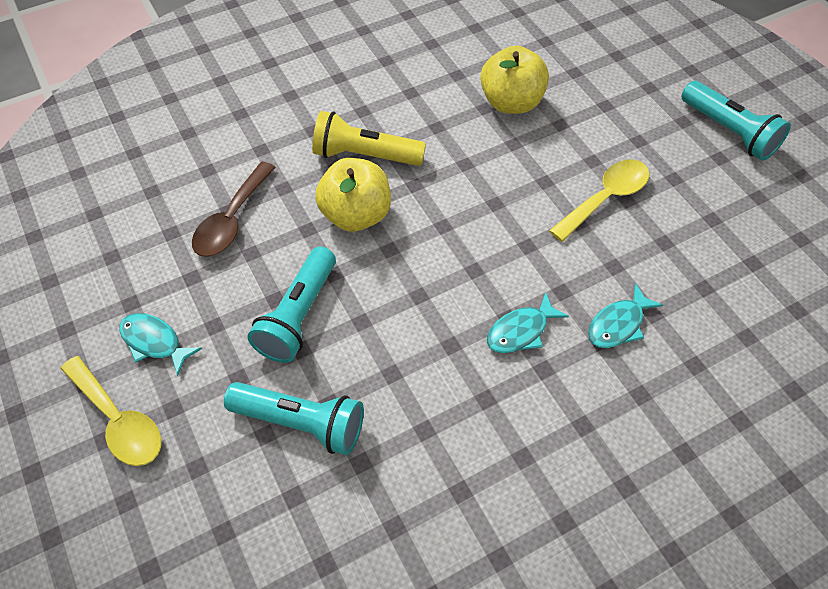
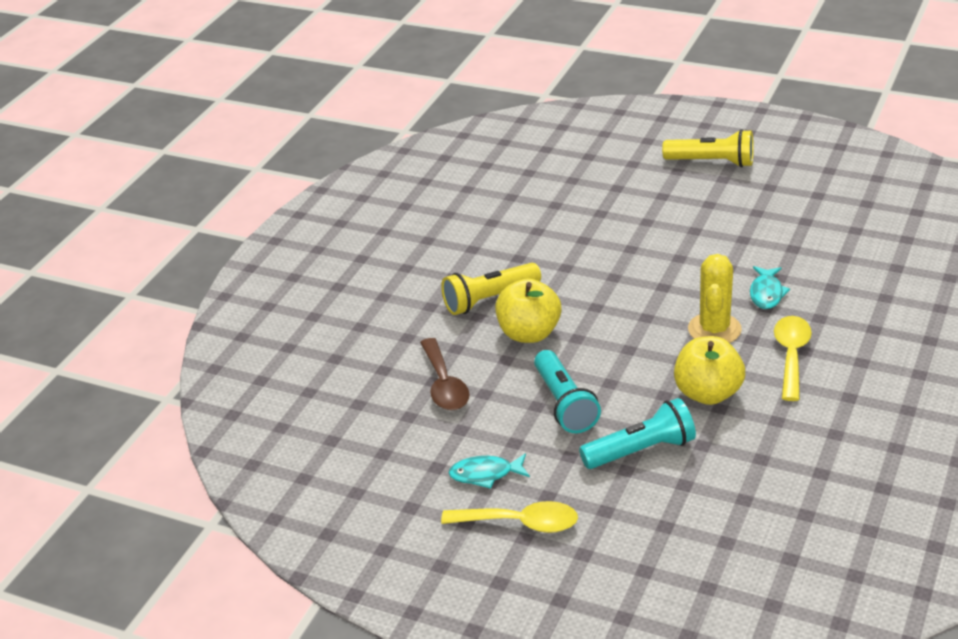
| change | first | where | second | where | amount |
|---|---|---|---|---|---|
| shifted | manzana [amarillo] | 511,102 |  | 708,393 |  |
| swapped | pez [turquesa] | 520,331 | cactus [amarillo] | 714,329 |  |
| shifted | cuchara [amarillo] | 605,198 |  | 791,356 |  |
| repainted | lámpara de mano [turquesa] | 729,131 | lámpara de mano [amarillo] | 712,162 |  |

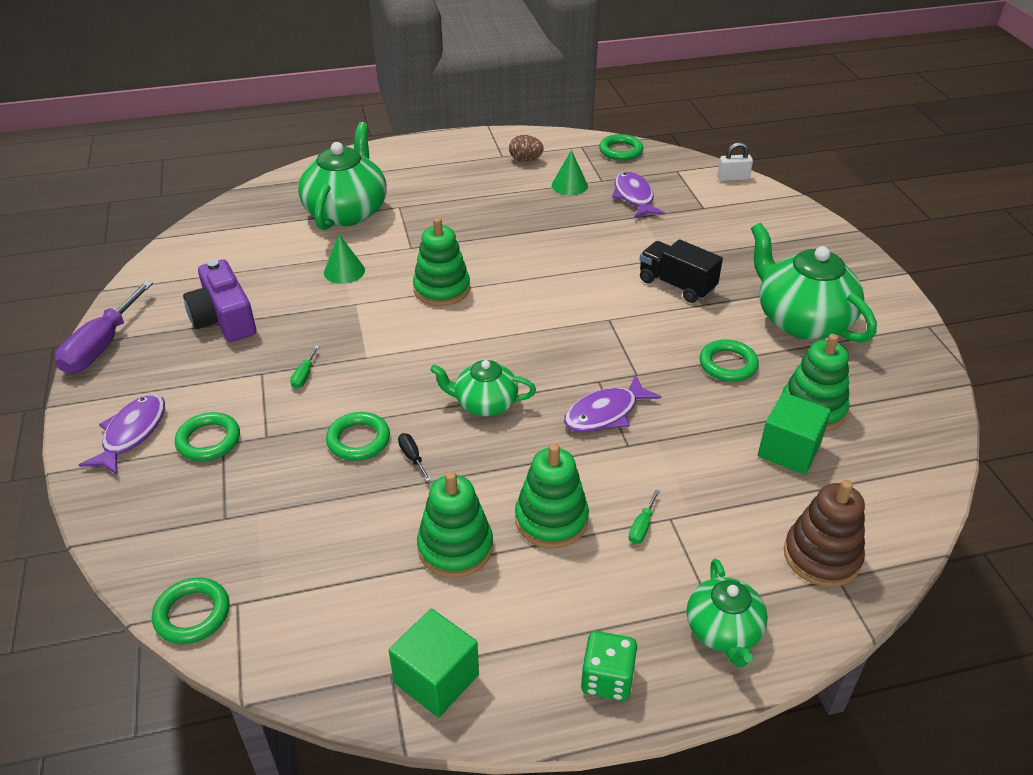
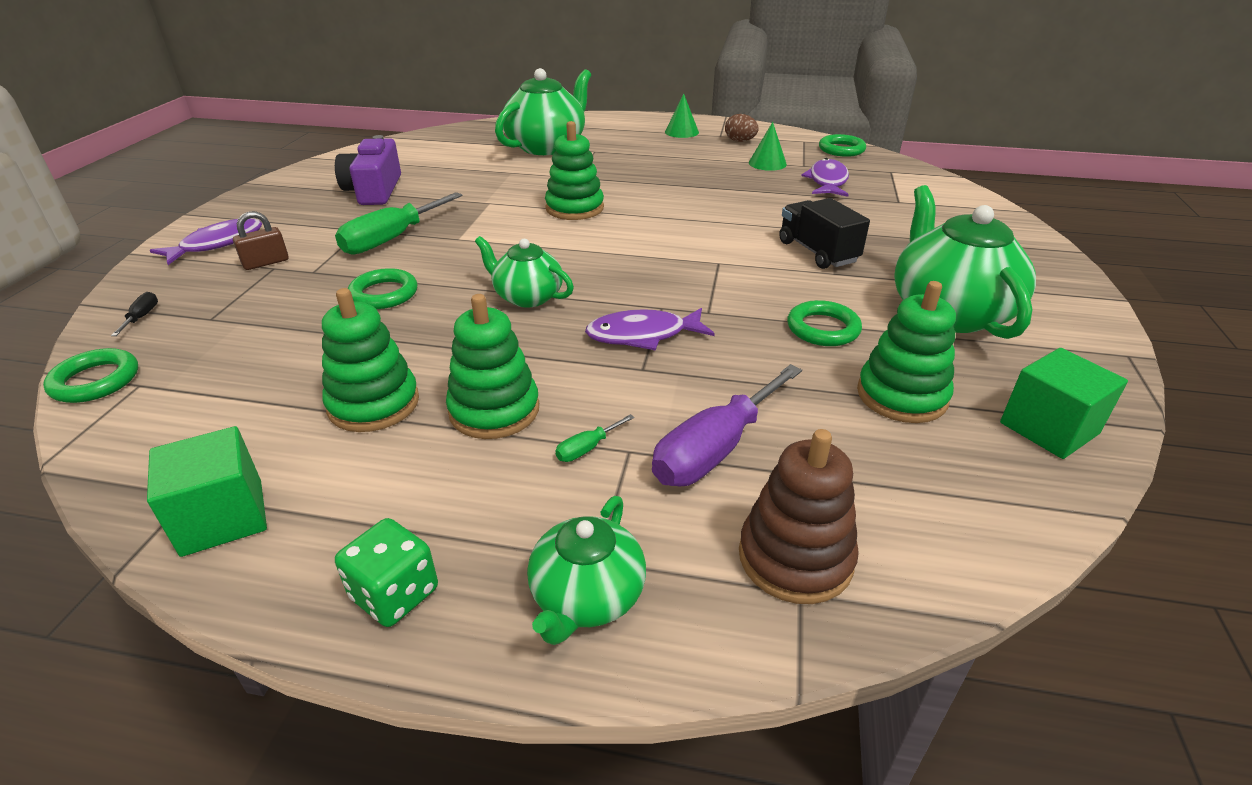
| change | first | where | second | where | amount |
|---|---|---|---|---|---|
| shifted | destornillador [morado] | 102,346 |  | 715,449 |  |
| swapped | anillo [verde] | 209,440 | candado [marrón] | 266,263 |  |
| scaled | destornillador [verde] | 304,376 |  | 392,239 | x2.38 |
| shifted | cono [verde] | 344,271 |  | 681,132 |  |
| shifted | destornillador [negro] | 412,457 |  | 142,317 |  |
| gone | candado [blanco] | 733,178 |  |  |  |
| shifted | cubo [verde] | 789,450 |  | 1049,428 |  |

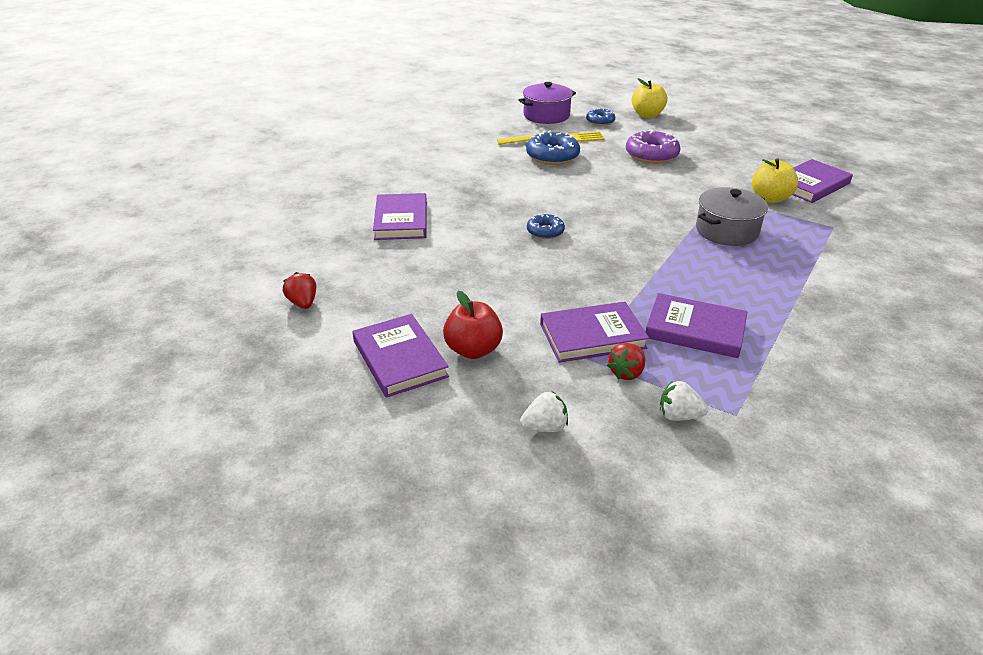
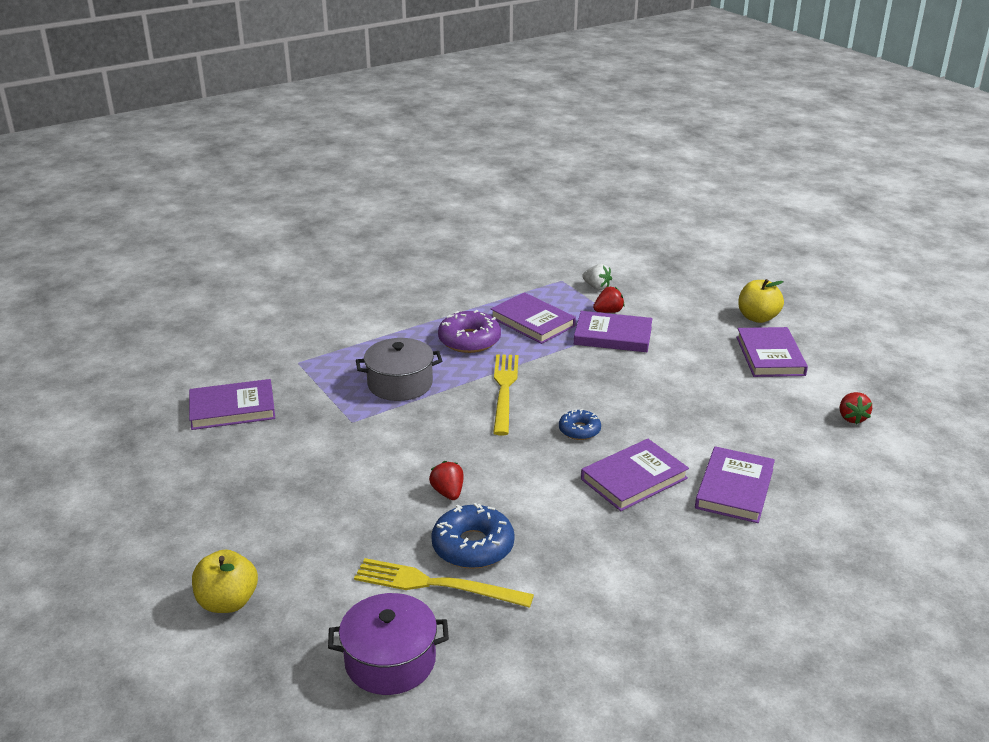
| change | first | where | second | where | amount |
|---|---|---|---|---|---|
| gone | manzana [rojo] | 473,350 |  |  |  |
| gone | fresa [blanco] | 545,427 |  |  |  |
| gone | rosquilla [azul] | 600,121 |  |  |  |
| shifted | rosquilla [morado] | 651,155 |  | 469,340 |  |
| shifted | manzana [amarillo] | 769,198 |  | 757,318 |  |
| new |  |  | fresa [rojo] | 448,493 |  |
| new |  |  | tenedor [amarillo] | 504,390 |  |
| new |  |  | libro [morado] | 634,479 |  |

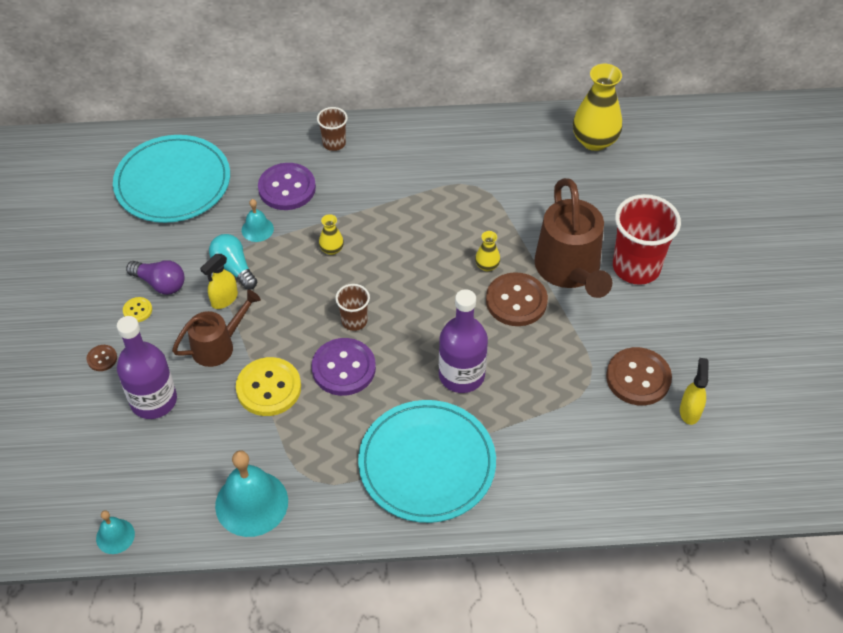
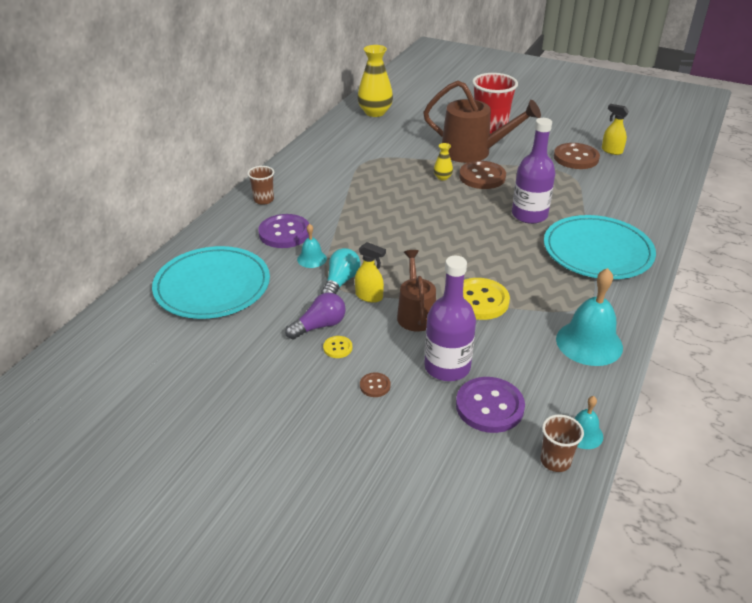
| change | first | where | second | where | amount |
|---|---|---|---|---|---|
| rotated | pulverizador [amarillo] | 224,299 |  | 369,296 | 45 degrees counterclockwise |
| rotated | bombilla [turquesa] | 234,268 |  | 340,282 | 120 degrees clockwise |
| shifted | botón [morado] | 343,368 |  | 489,406 |  |
| gone | florero [amarillo] | 332,249 |  |  |  |
| shifted | vaso [marrón] | 354,321 |  | 555,461 |  |

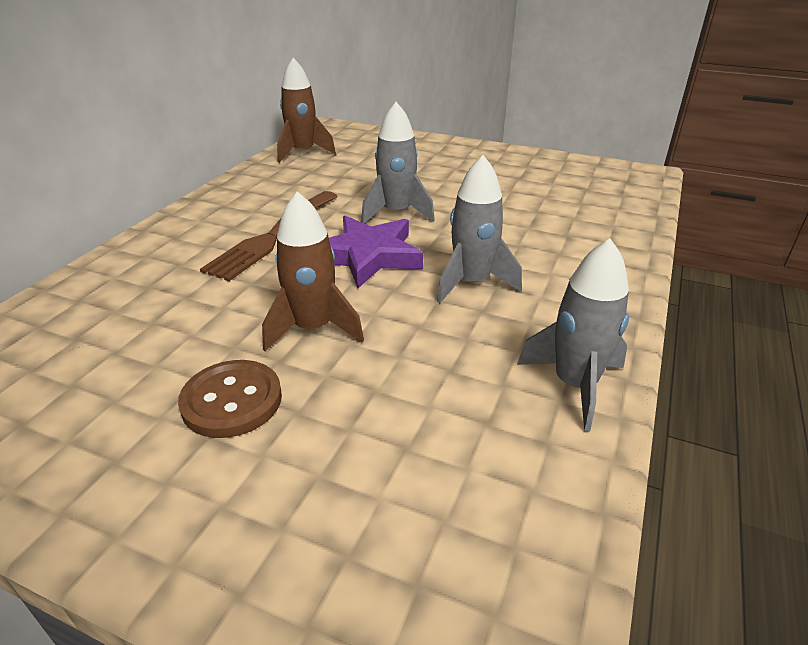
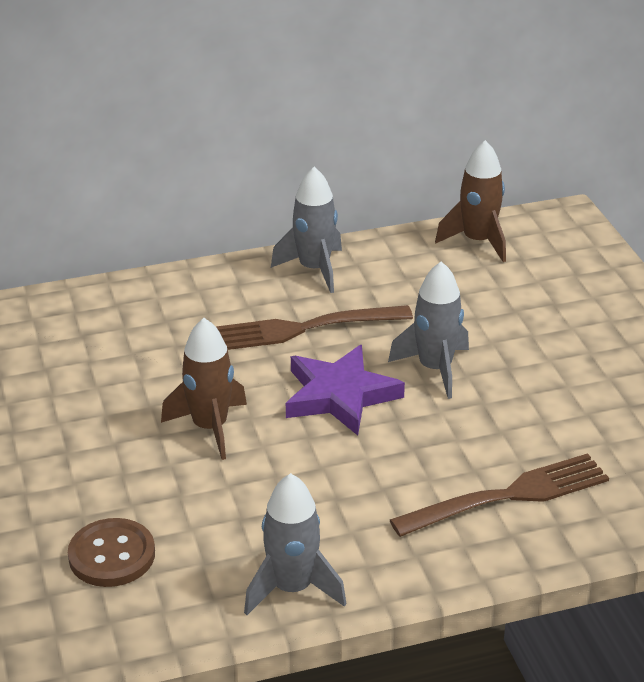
| change | first | where | second | where | amount |
|---|---|---|---|---|---|
| shifted | botón [marrón] | 232,401 |  | 112,555 |  |
| shifted | cohete [gris] | 472,283 |  | 314,269 |  |
| new |  |  | tenedor [marrón] | 507,497 |  |

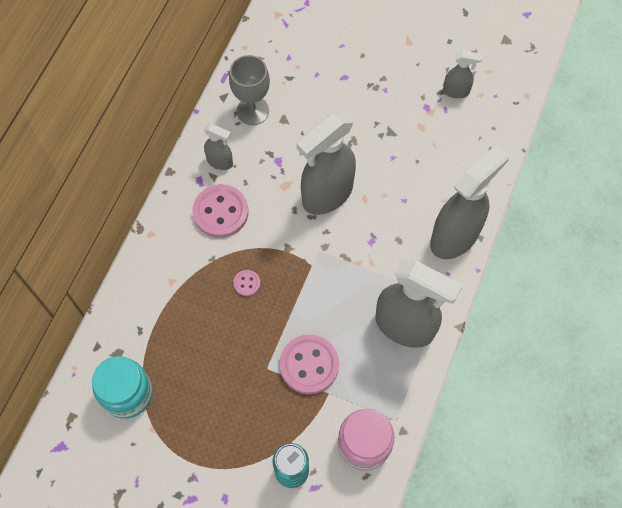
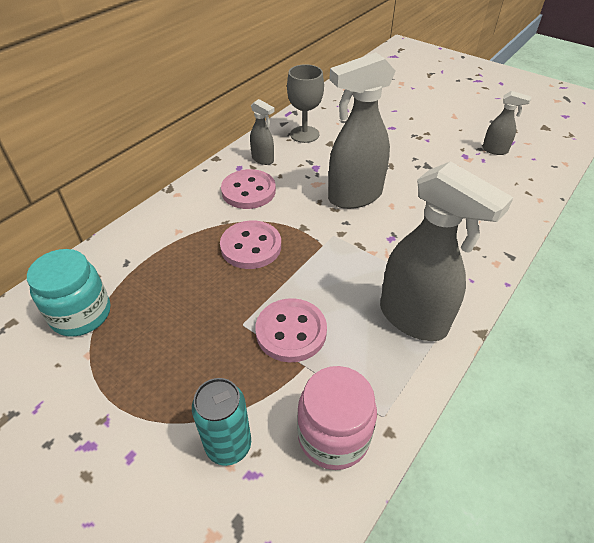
| change | first | where | second | where | amount |
|---|---|---|---|---|---|
| scaled | botón [rosa] | 247,283 |  | 251,246 | x2.13 |
| gone | pulverizador [gris] | 455,236 |  |  |  |

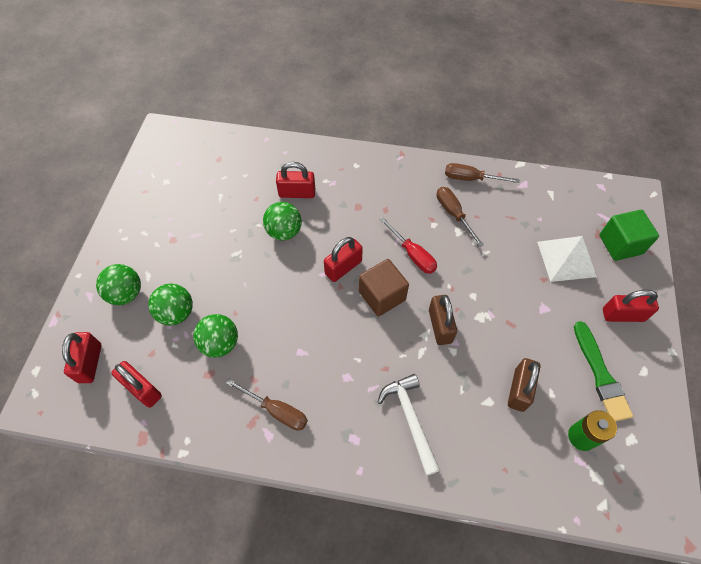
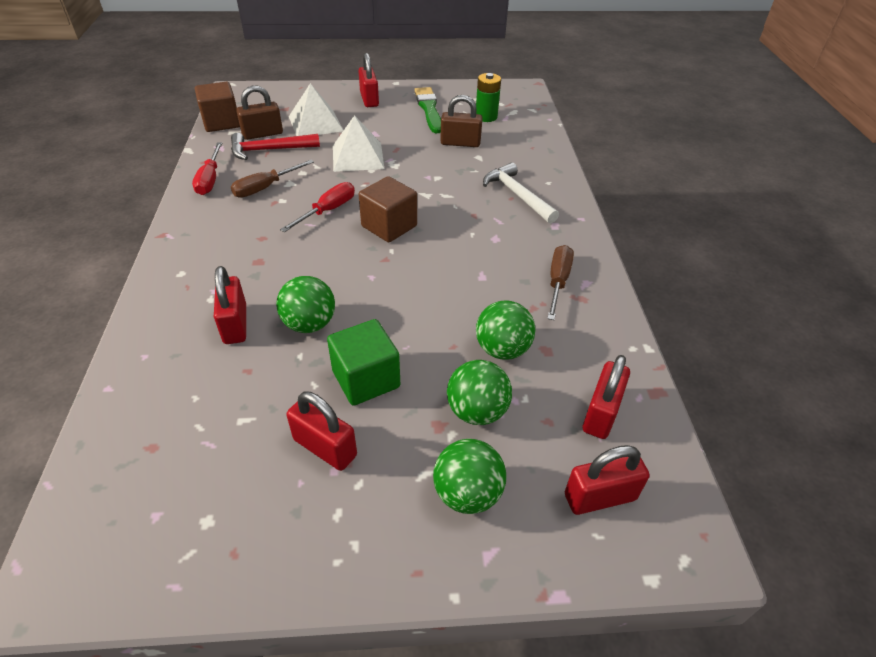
| change | first | where | second | where | amount |
|---|---|---|---|---|---|
| shifted | candado [rojo] | 343,267 |  | 325,447 |  |
| rotated | martillo [blanco] | 410,419 |  | 517,195 | 90 degrees clockwise |
| shifted | candado [marrón] | 440,326 |  | 262,134 |  |
| repainted | destornillador [marrón] | 471,179 | destornillador [rojo] | 210,179 |  |
| rotated | pincel [verde] | 600,374 |  | 429,109 | 75 degrees counterclockwise |
| shifted | cubo [verde] | 620,244 |  | 366,379 |  |
| new |  |  | cubo [marrón] | 221,122 |  |
| new |  |  | martillo [rojo] | 269,150 |  |
| new |  |  | pirámide [blanco] | 357,157 |  |

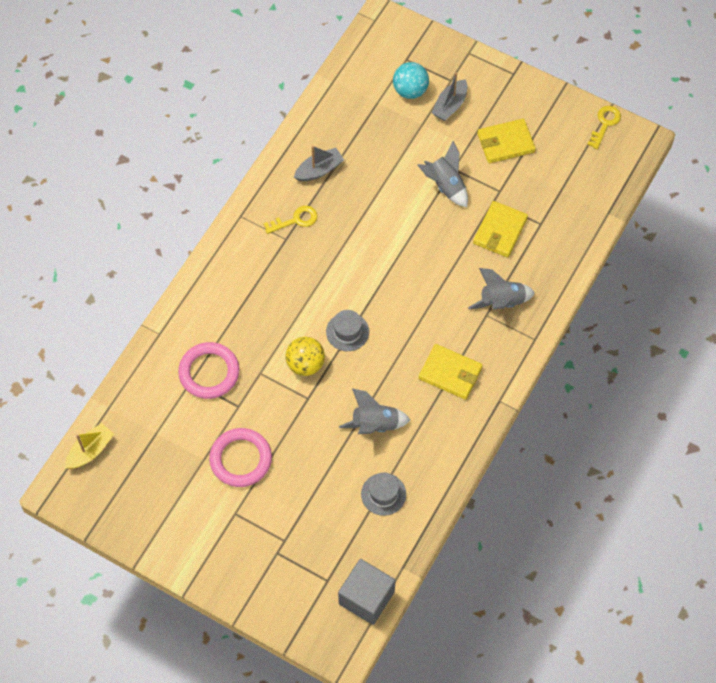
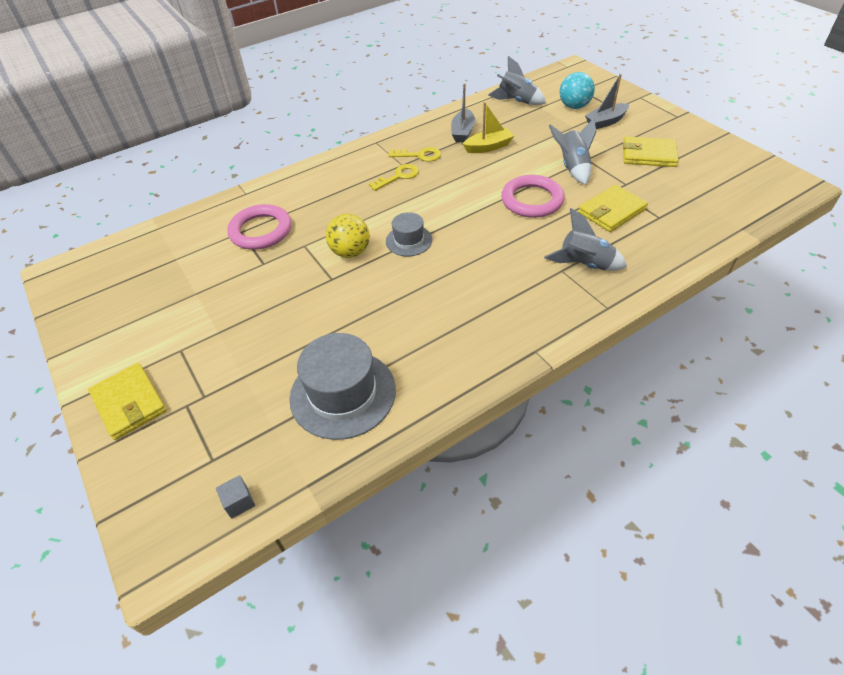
| change | first | where | second | where | amount |
|---|---|---|---|---|---|
| shifted | barco [amarillo] | 90,450 |  | 488,147 |  |
| shifted | anillo [rosa] | 241,459 |  | 532,200 |  |
| rotated | barco [gris] | 319,170 |  | 463,132 | 105 degrees clockwise |
| scaled | cubo [gris] | 366,597 |  | 239,502 | x0.43 |
| shifted | cohete [gris] | 375,424 |  | 516,101 |  |
| scaled | sombrero [gris] | 383,494 |  | 343,393 | x1.82 |
| shifted | cartera [amarillo] | 450,373 |  | 129,403 |  |
| shifted | llave [amarillo] | 605,124 |  | 398,176 |  |

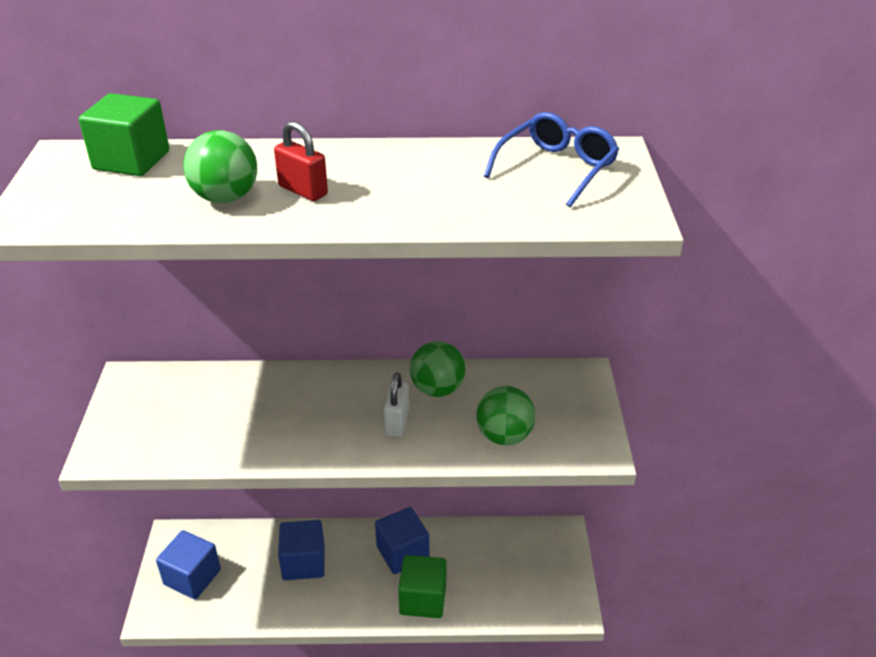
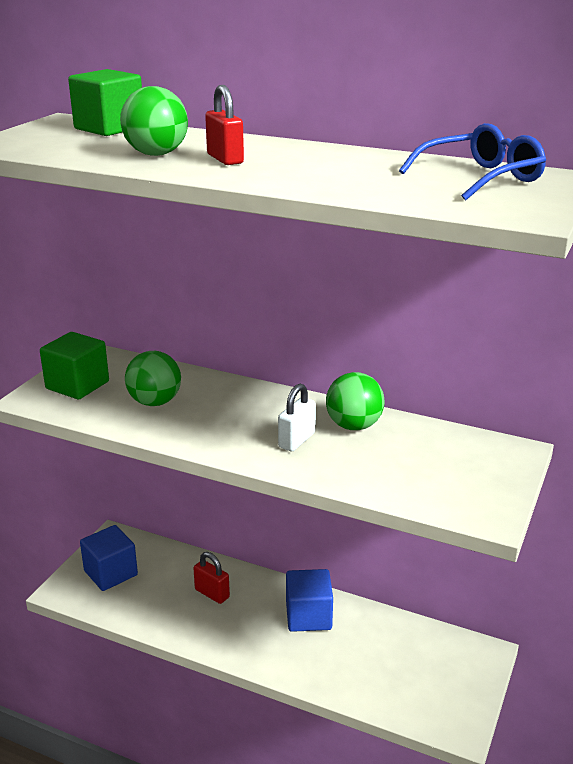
| change | first | where | second | where | amount |
|---|---|---|---|---|---|
| swapped | cubo [azul] | 303,562 | candado [rojo] | 212,593 |  |
| shifted | cubo [verde] | 423,599 |  | 77,385 |  |
| shifted | pelota [verde] | 504,436 |  | 155,402 |  |

